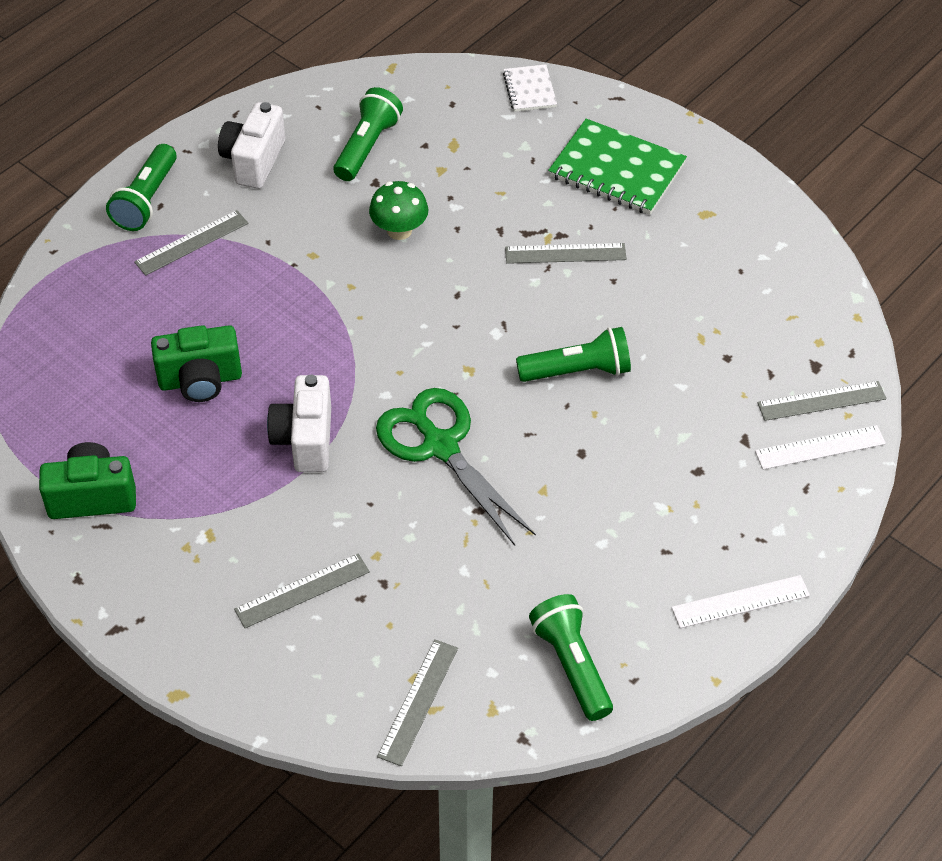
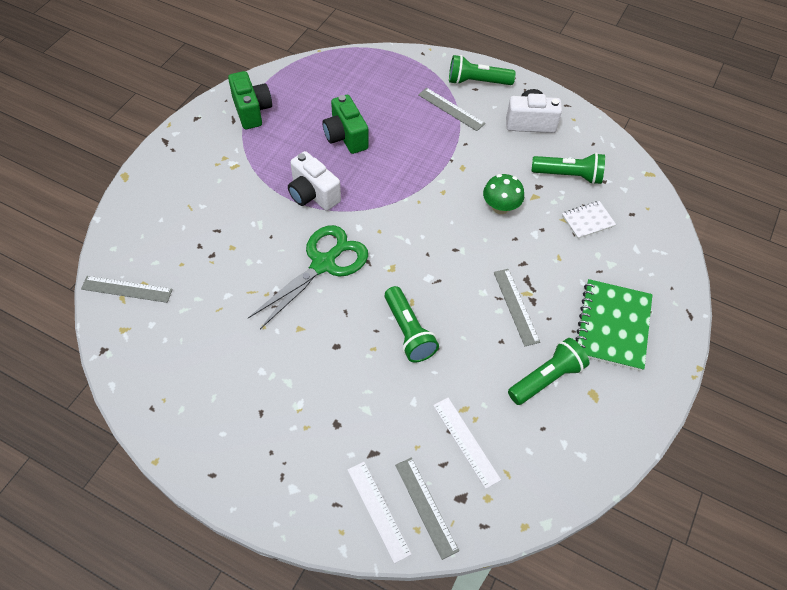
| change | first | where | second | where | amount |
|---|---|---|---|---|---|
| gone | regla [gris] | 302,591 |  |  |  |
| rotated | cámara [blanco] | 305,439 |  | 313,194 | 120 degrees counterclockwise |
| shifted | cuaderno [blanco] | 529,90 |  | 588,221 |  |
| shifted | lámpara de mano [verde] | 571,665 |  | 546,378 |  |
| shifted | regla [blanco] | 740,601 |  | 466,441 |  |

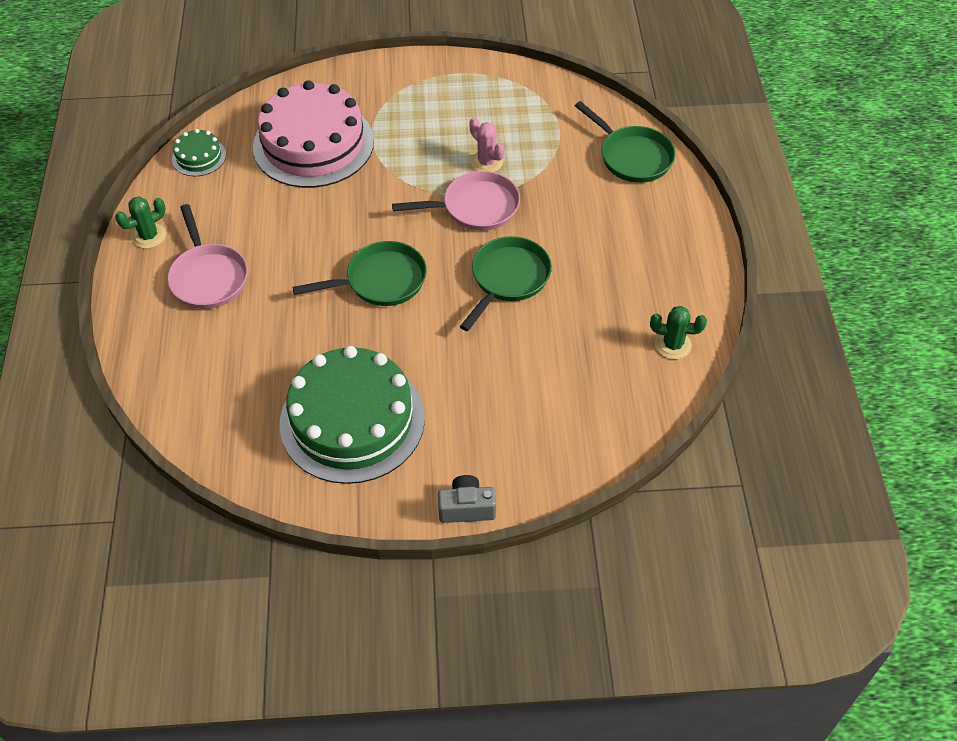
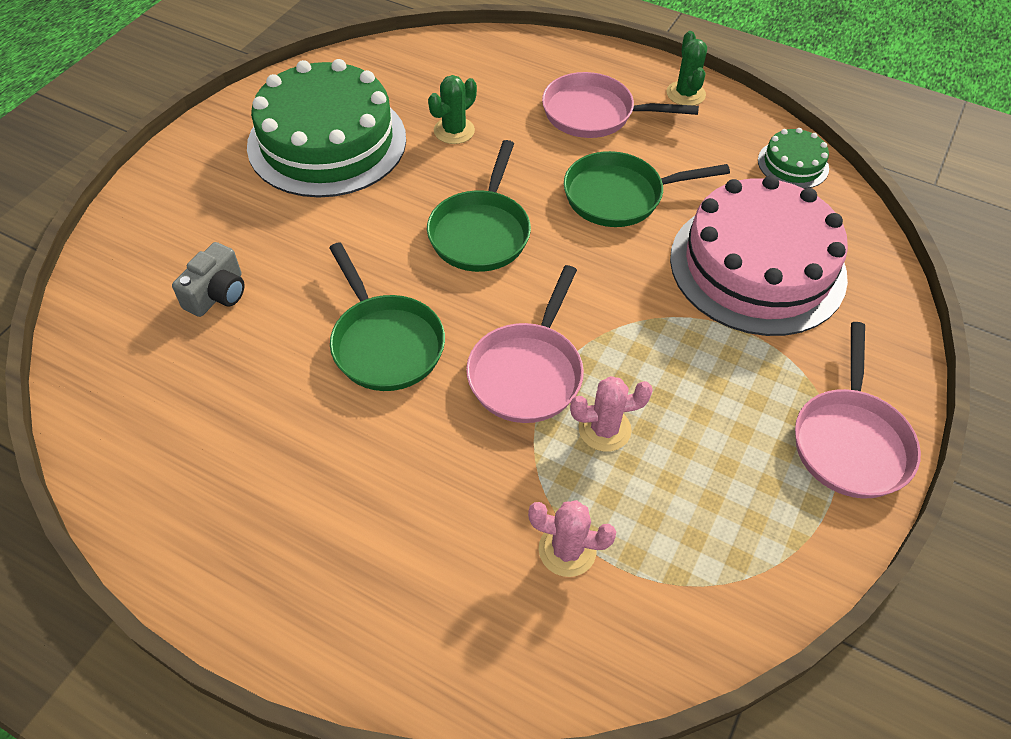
| change | first | where | second | where | amount |
|---|---|---|---|---|---|
| shifted | cámara [gris] | 467,508 |  | 217,294 |  |
| shifted | sartén [verde] | 632,157 |  | 619,196 |  |
| shifted | cactus [verde] | 673,345 |  | 454,131 |  |
| new |  |  | cactus [rosa] | 567,550 |  |
| new |  |  | sartén [rosa] | 850,441 |  |

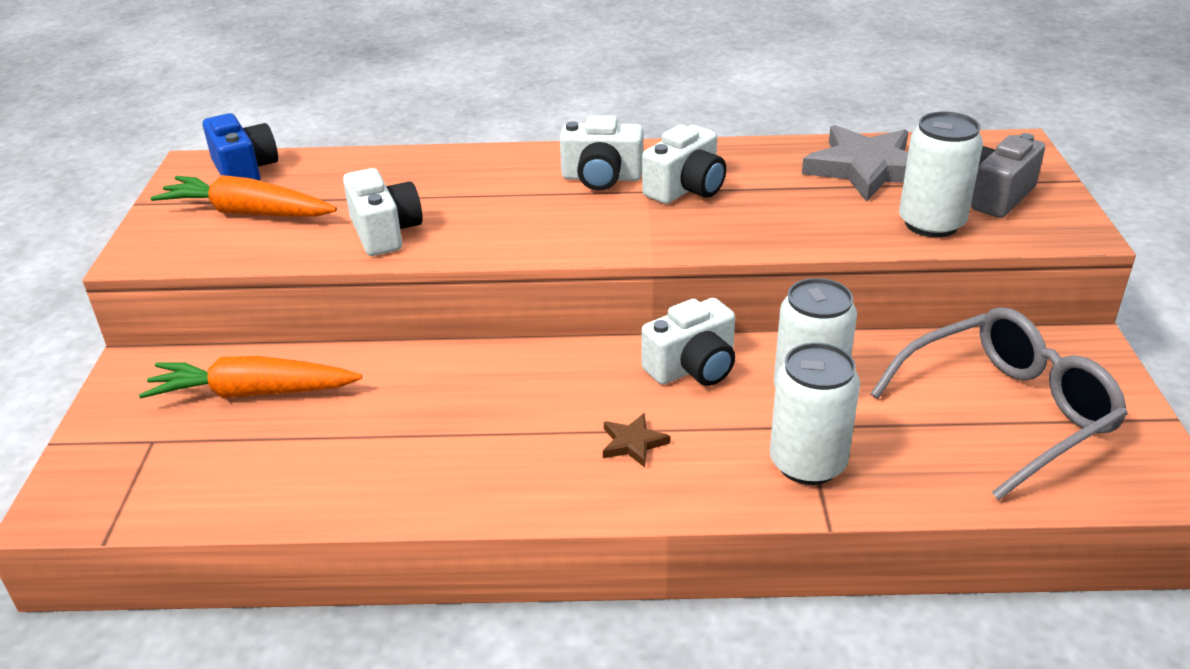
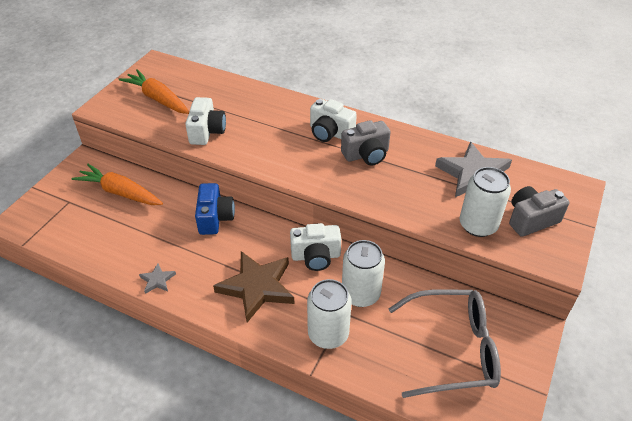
| change | first | where | second | where | amount |
|---|---|---|---|---|---|
| shifted | cámara [azul] | 245,170 |  | 215,218 |  |
| scaled | estrella [marrón] | 633,443 |  | 257,287 | x2.23 |
| repainted | cámara [blanco] | 686,189 | cámara [gris] | 366,155 |  |
| new |  |  | estrella [gris] | 157,280 |  |

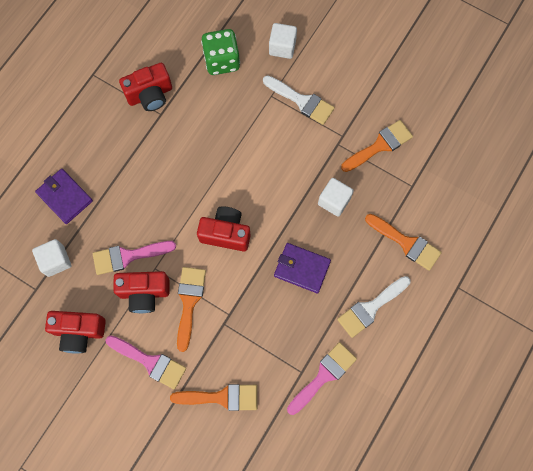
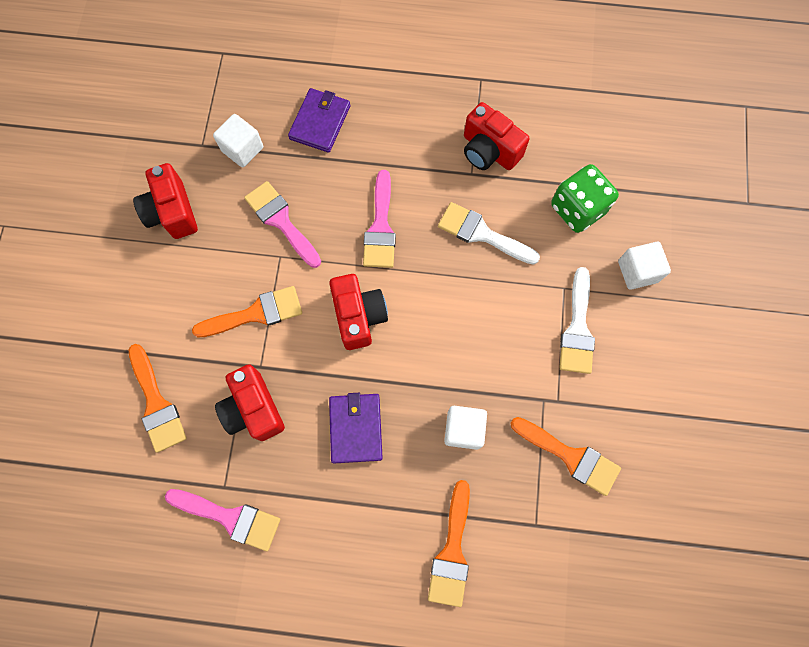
| change | first | where | second | where | amount |
|---|---|---|---|---|---|
| shifted | pincel [rosa] | 150,362 |  | 380,227 |  |
| shifted | cámara [rojo] | 144,293 |  | 253,409 |  |
| shifted | pincel [blanco] | 370,308 |  | 481,234 |  |

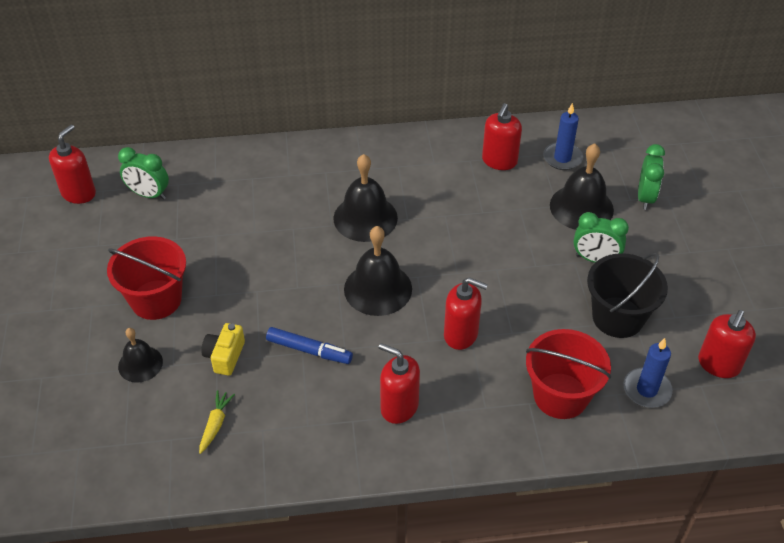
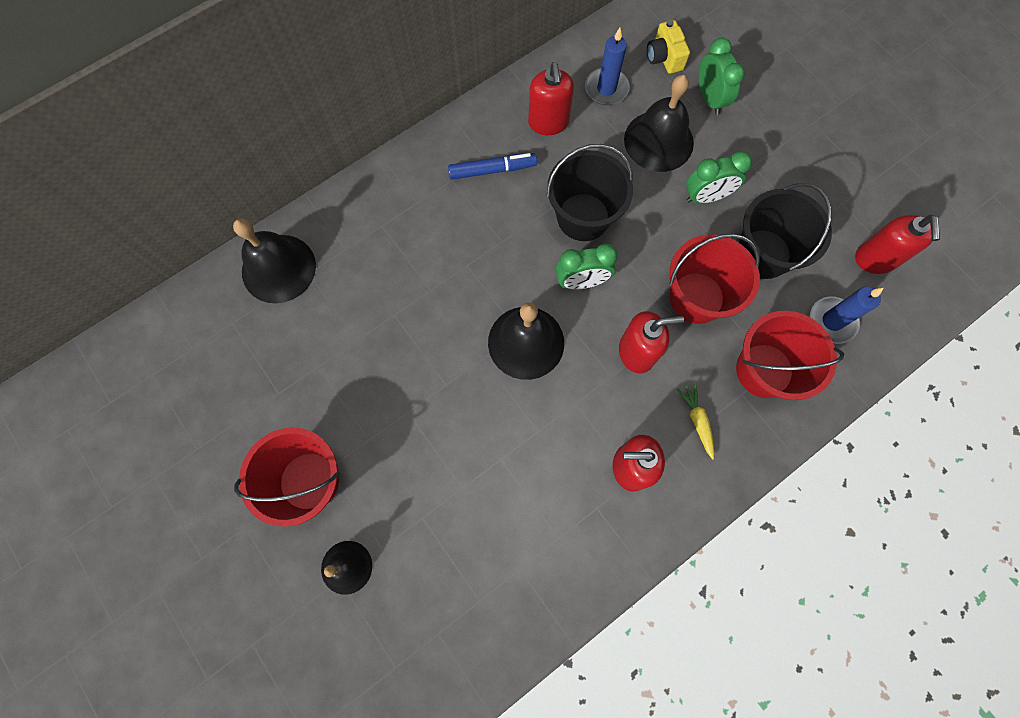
| change | first | where | second | where | amount |
|---|---|---|---|---|---|
| gone | dispensador de jabón [rojo] | 79,193 |  |  |  |
| shifted | despertador [verde] | 149,194 |  | 581,282 |  |
| shifted | zanahoria [amarillo] | 216,424 |  | 697,421 |  |
| shifted | cámara [amarillo] | 225,356 |  | 664,57 |  |
| shifted | rotulador [azul] | 309,350 |  | 492,170 |  |
| shifted | campana [negro] | 365,218 |  | 278,268 |  |
| new |  |  | balde [negro] | 583,217 |  |
| new |  |  | balde [rojo] | 696,297 |  |

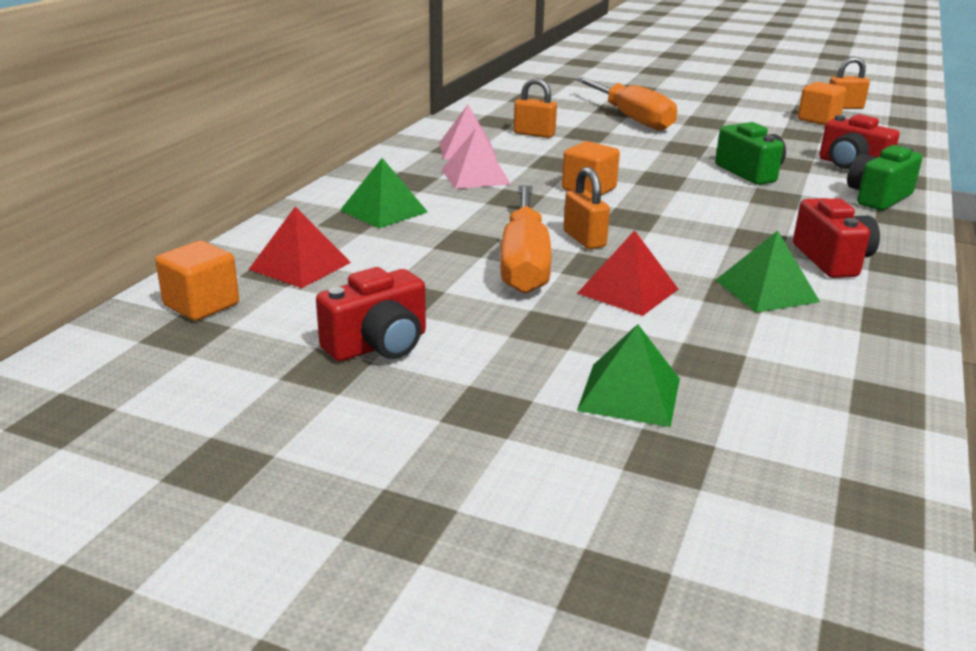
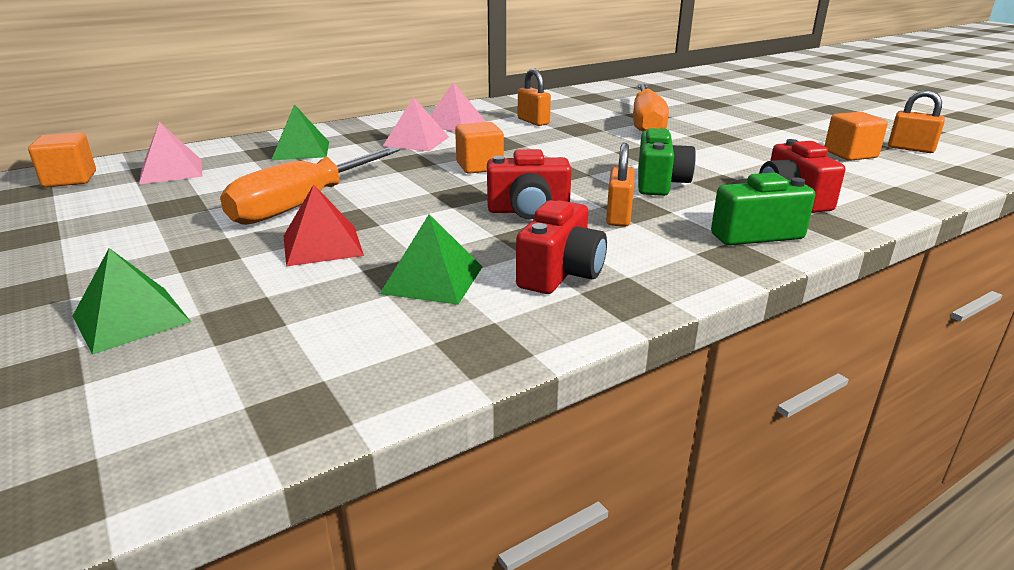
| change | first | where | second | where | amount |
|---|---|---|---|---|---|
| repainted | pirámide [rojo] | 300,266 | pirámide [rosa] | 171,171 |  |
| shifted | cámara [rojo] | 378,345 |  | 528,211 |  |
| shifted | candado [naranja] | 584,239 |  | 618,216 |  |

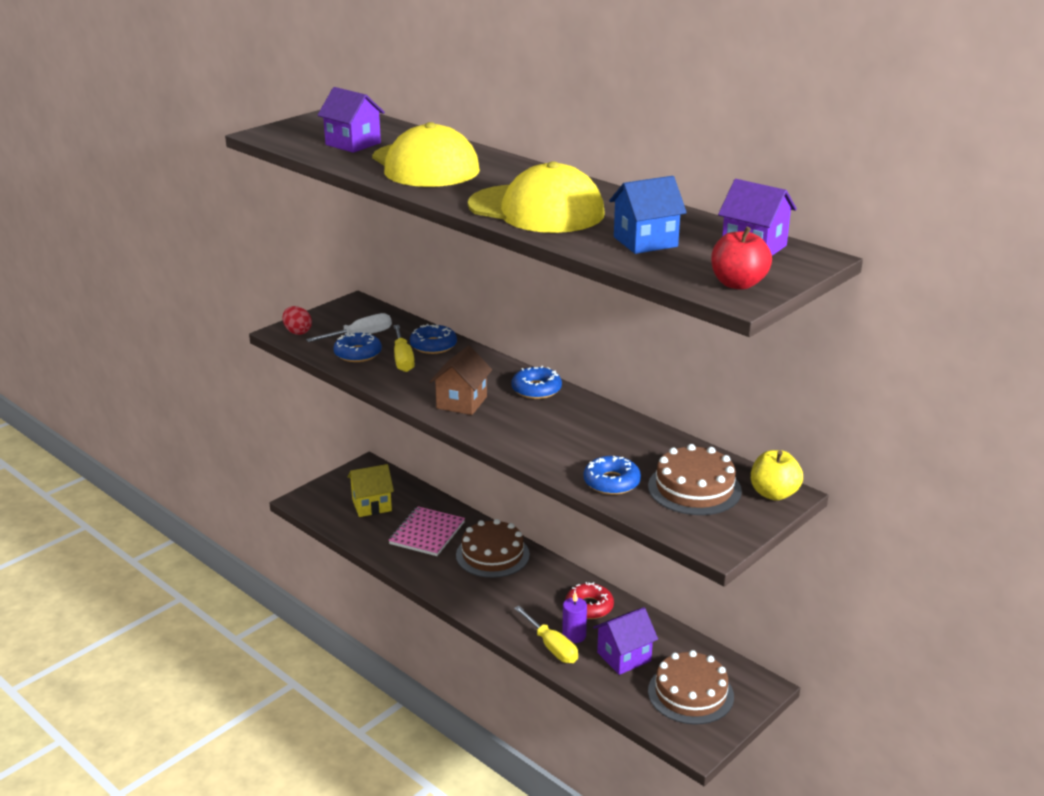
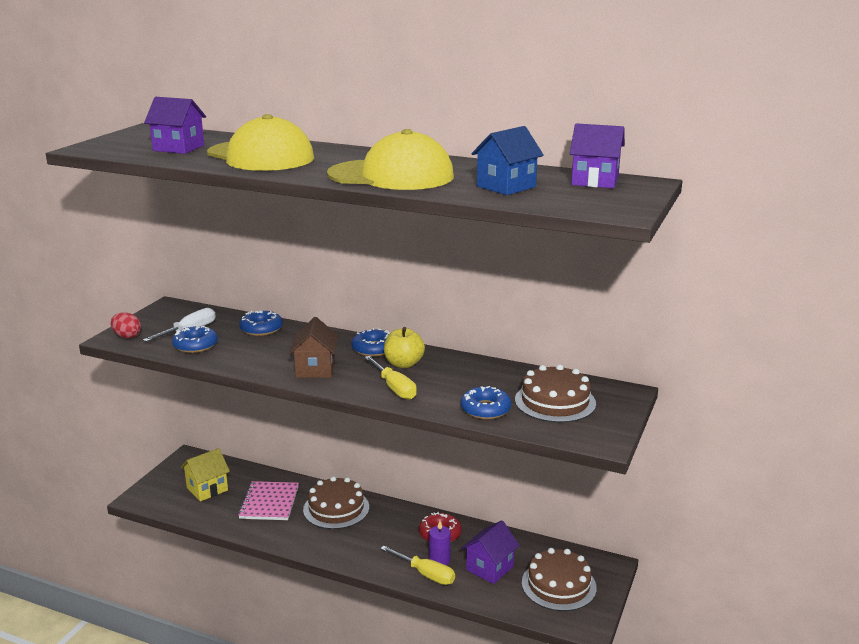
| change | first | where | second | where | amount |
|---|---|---|---|---|---|
| shifted | destornillador [amarillo] | 403,359 |  | 394,388 |  |
| gone | manzana [rojo] | 738,284 |  |  |  |
| shifted | manzana [amarillo] | 774,494 |  | 403,364 |  |

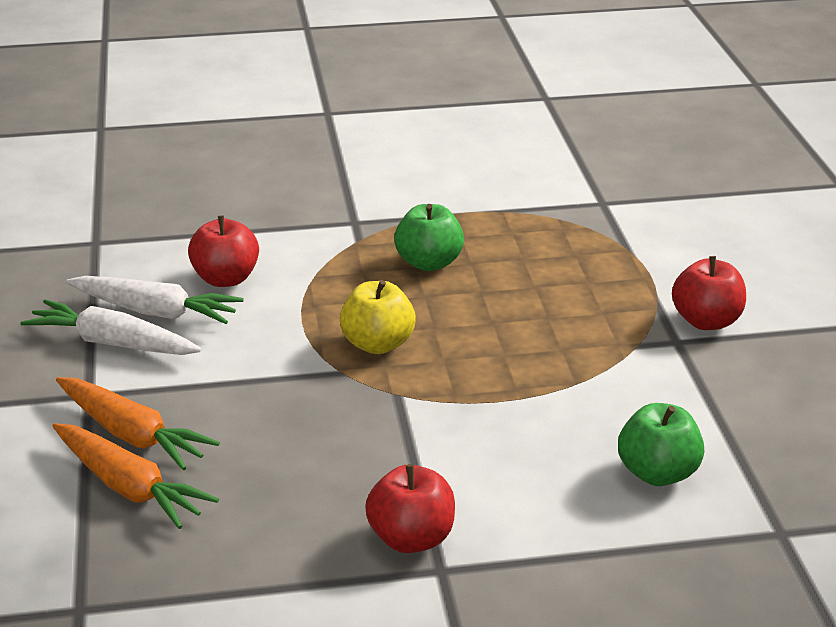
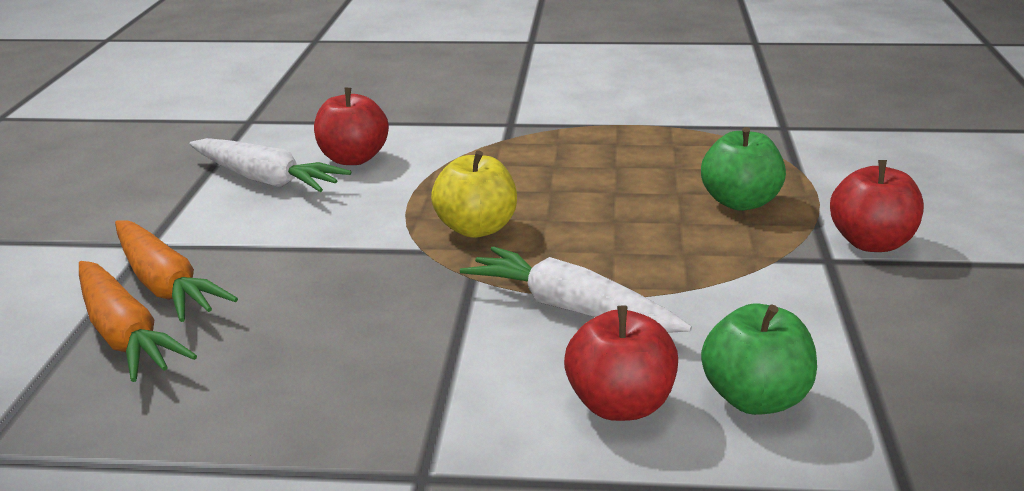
| change | first | where | second | where | amount |
|---|---|---|---|---|---|
| shifted | zanahoria [blanco] | 112,343 |  | 571,309 |  |
| shifted | manzana [rojo] | 411,539 |  | 620,406 |  |
| shifted | manzana [verde] | 429,263 |  | 740,202 |  |

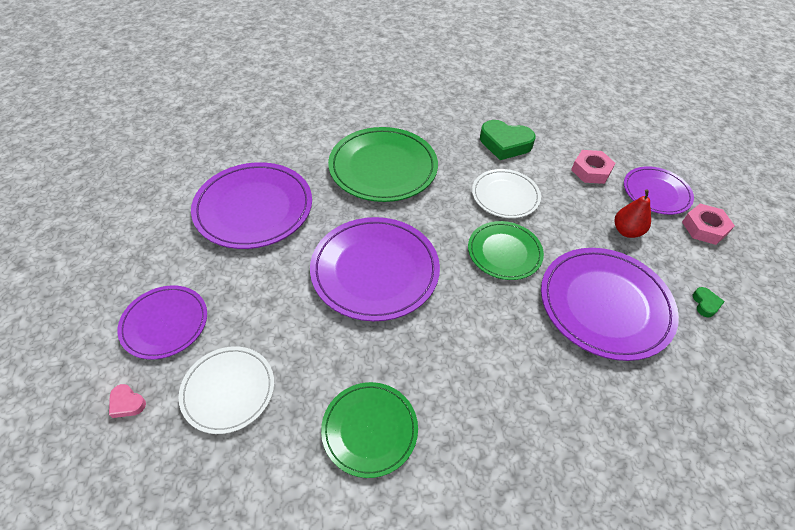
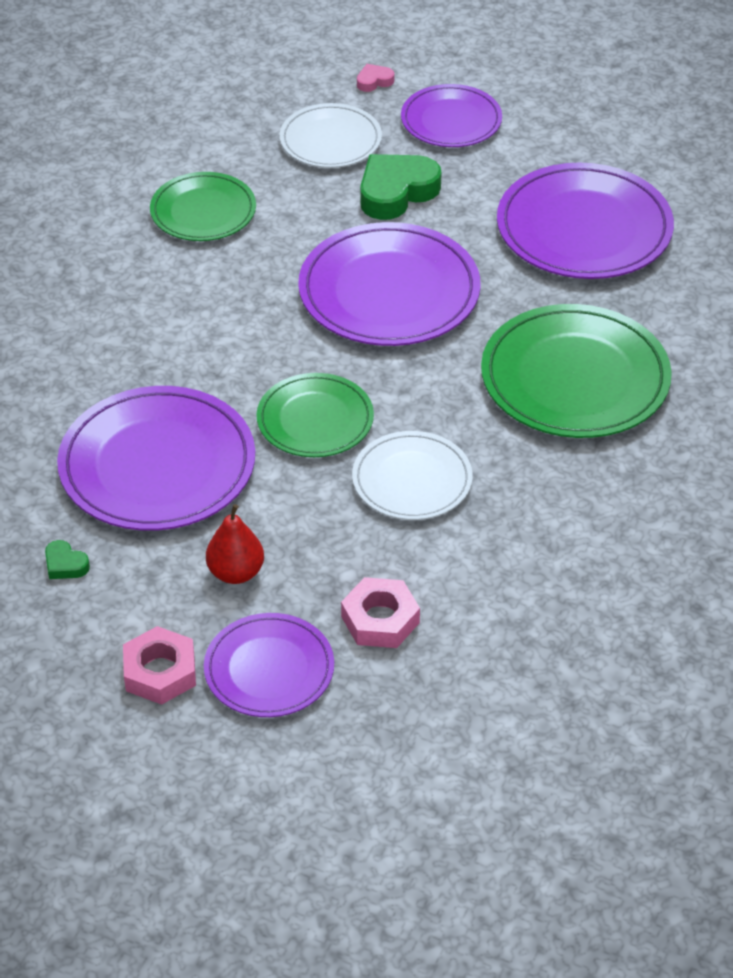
| change | first | where | second | where | amount |
|---|---|---|---|---|---|
| shifted | corazón [verde] | 505,144 |  | 396,192 |  |

